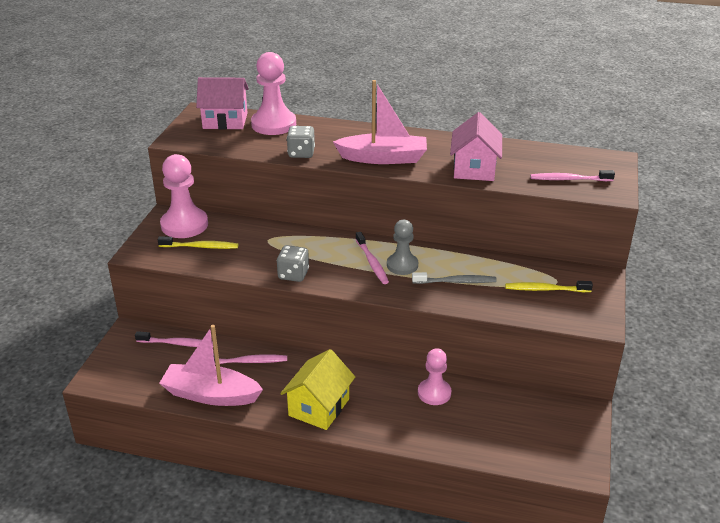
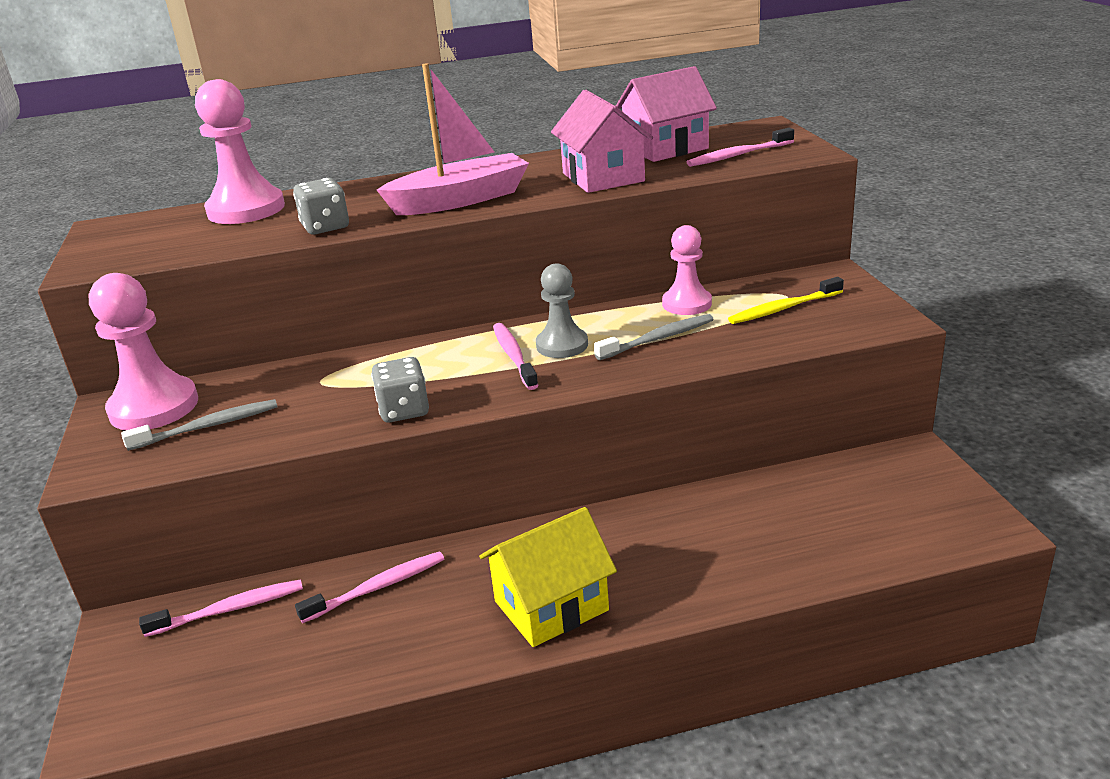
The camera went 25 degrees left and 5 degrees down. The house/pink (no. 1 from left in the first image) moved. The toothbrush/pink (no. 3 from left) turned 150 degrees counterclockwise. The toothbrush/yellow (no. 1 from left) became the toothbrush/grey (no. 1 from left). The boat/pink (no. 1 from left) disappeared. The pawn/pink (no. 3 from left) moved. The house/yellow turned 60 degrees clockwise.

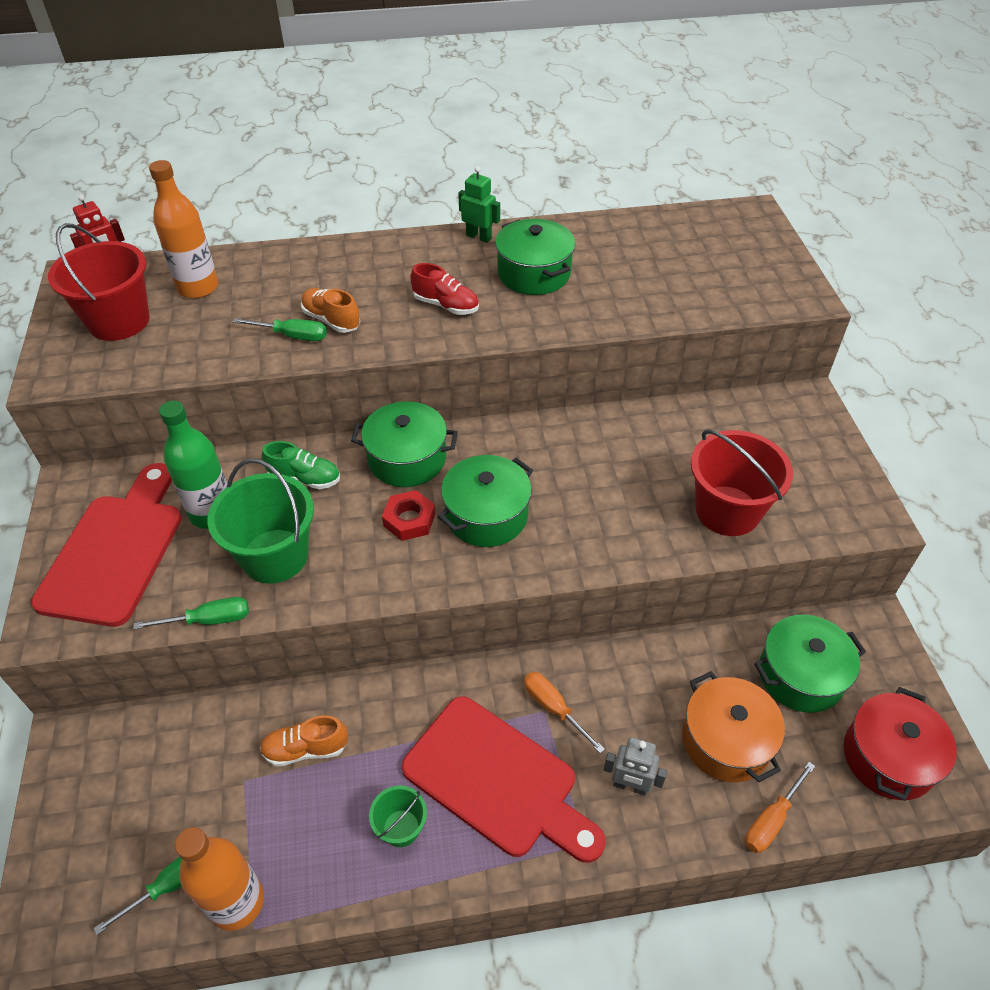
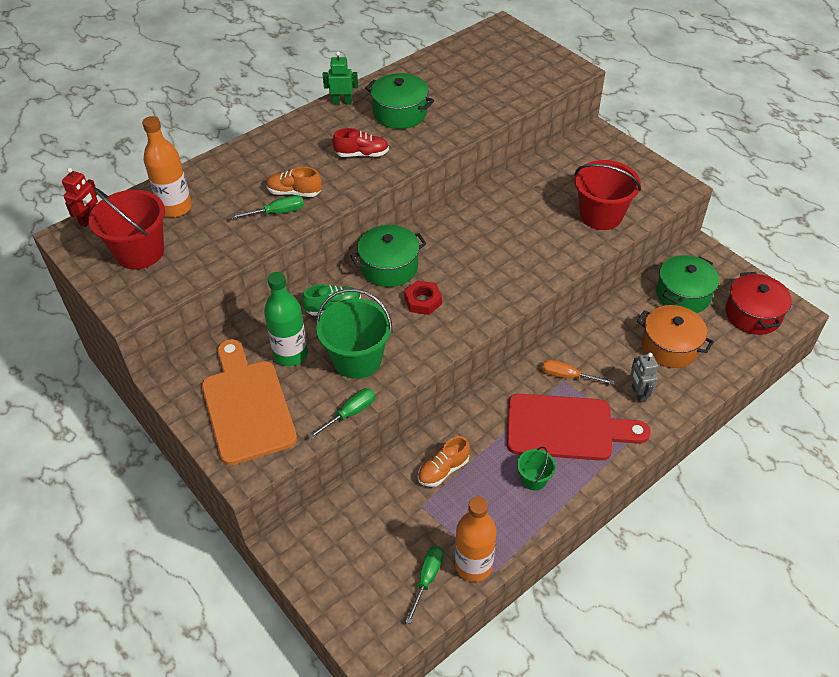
The camera went 30 degrees left and 0 degrees up. The pot/green (no. 2 from left) disappeared. The cutting board/red (no. 1 from left) became the cutting board/orange. The robot/grey turned 90 degrees clockwise. The screwdriver/orange (no. 2 from left) disappeared.

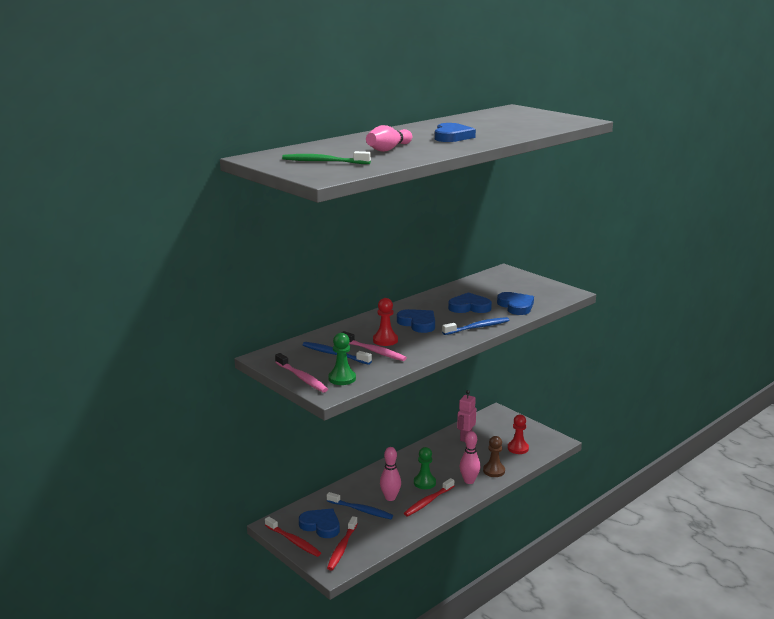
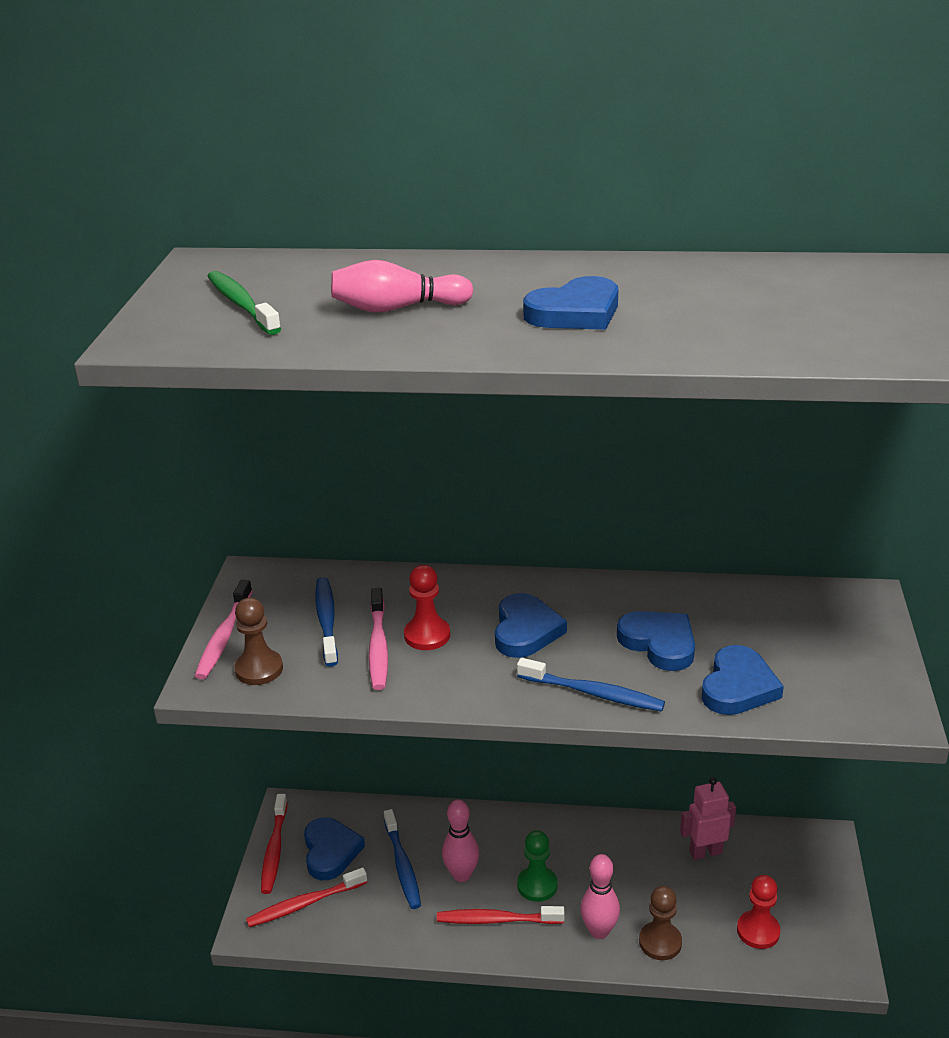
The camera went 50 degrees right and 10 degrees up. The pawn/green (no. 1 from left) became the pawn/brown (no. 1 from left).

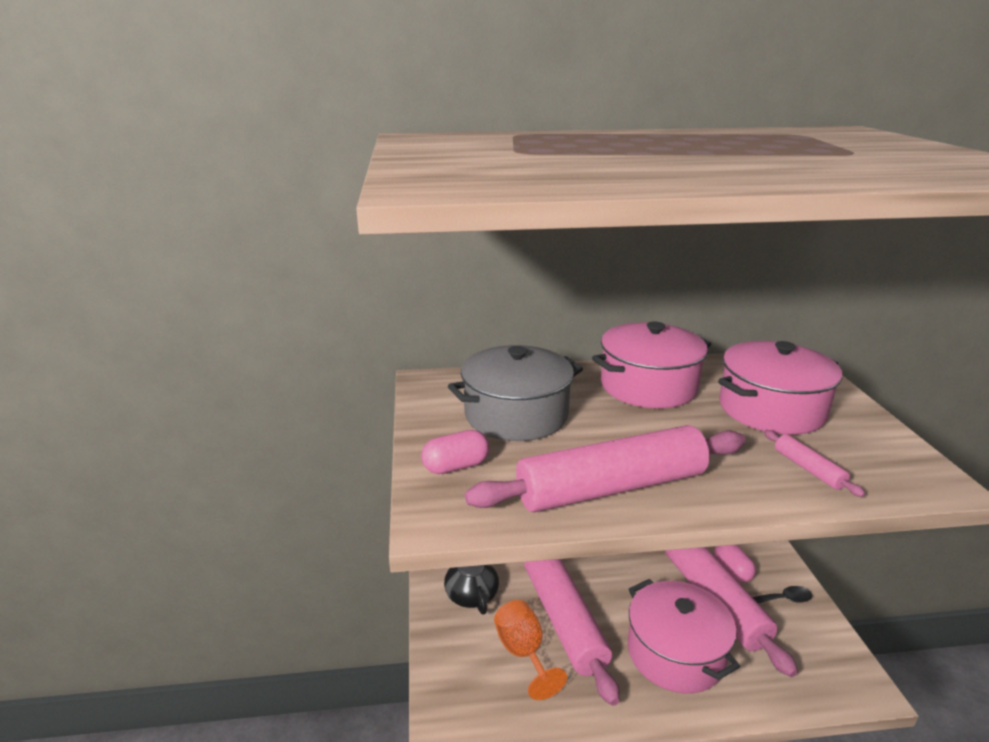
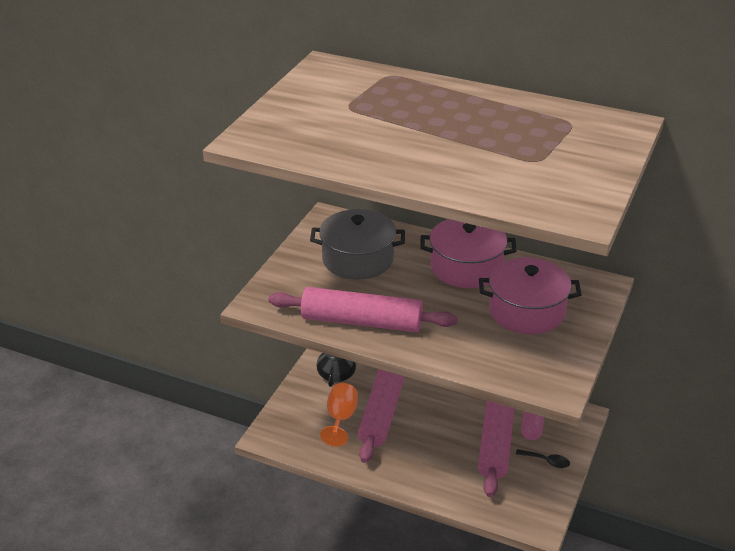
The camera went 30 degrees right and 10 degrees up. The capsule/pink (no. 1 from left) disappeared. The rolling pin/pink (no. 4 from left) disappeared. The pot/pink (no. 2 from left) disappeared.

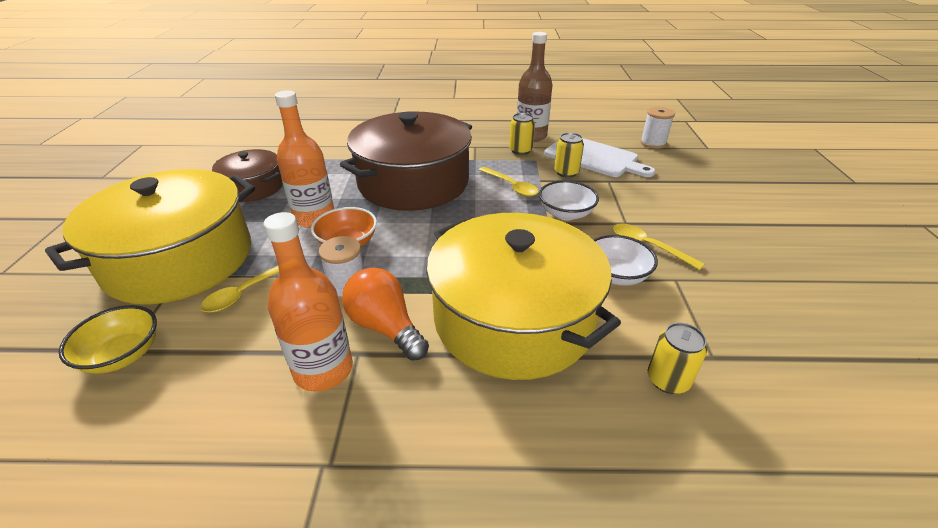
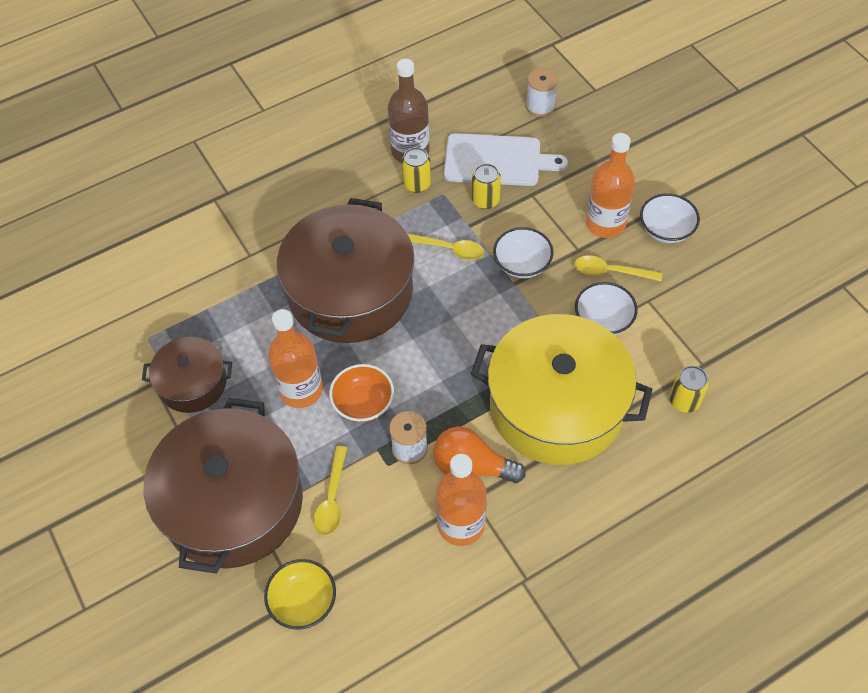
The camera went 30 degrees left and 20 degrees up. The pot/yellow (no. 1 from left) became the pot/brown (no. 2 from left). The bottle/orange (no. 3 from left) appeared. The bowl/white (no. 3 from left) appeared.

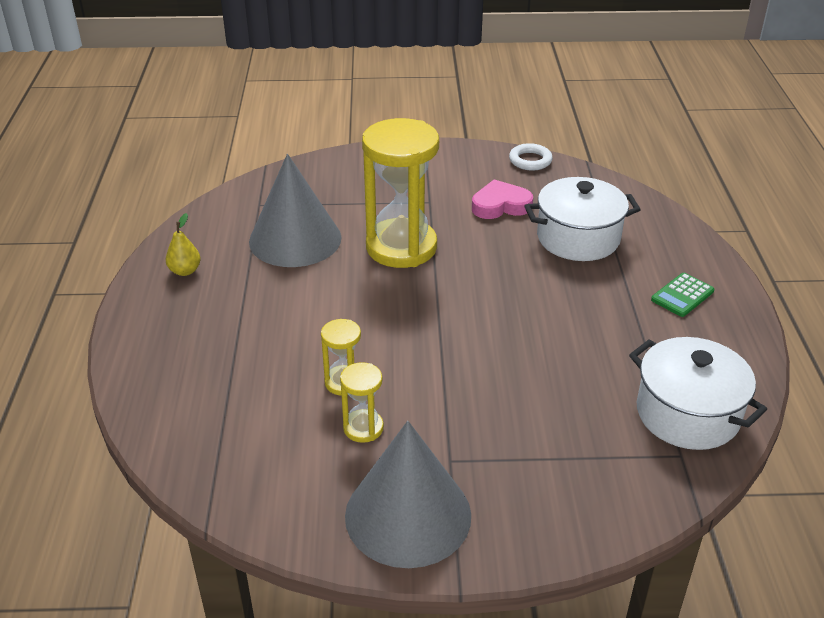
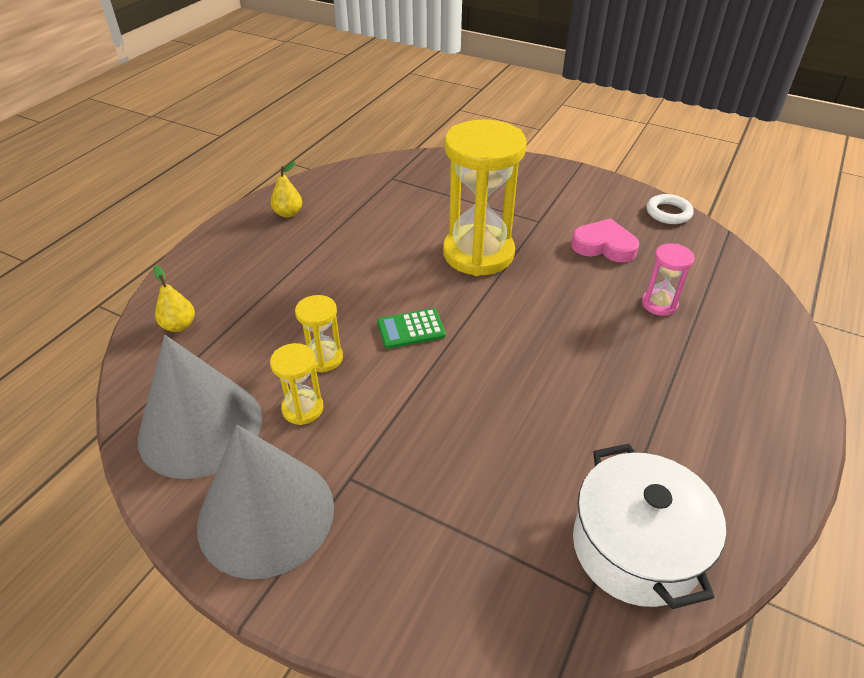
The camera went 30 degrees right and 5 degrees up. The cone/grey (no. 1 from left) moved. The pot/white (no. 1 from left) was replaced by the hourglass/pink. The calculator/green moved. The pear/yellow (no. 1 from left) appeared.

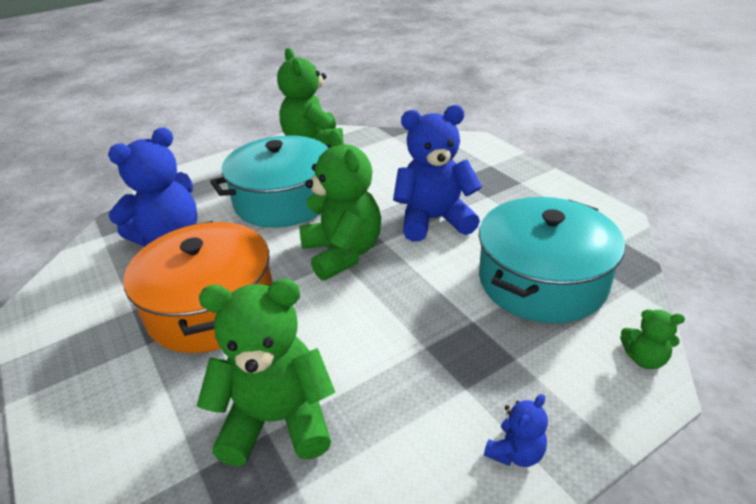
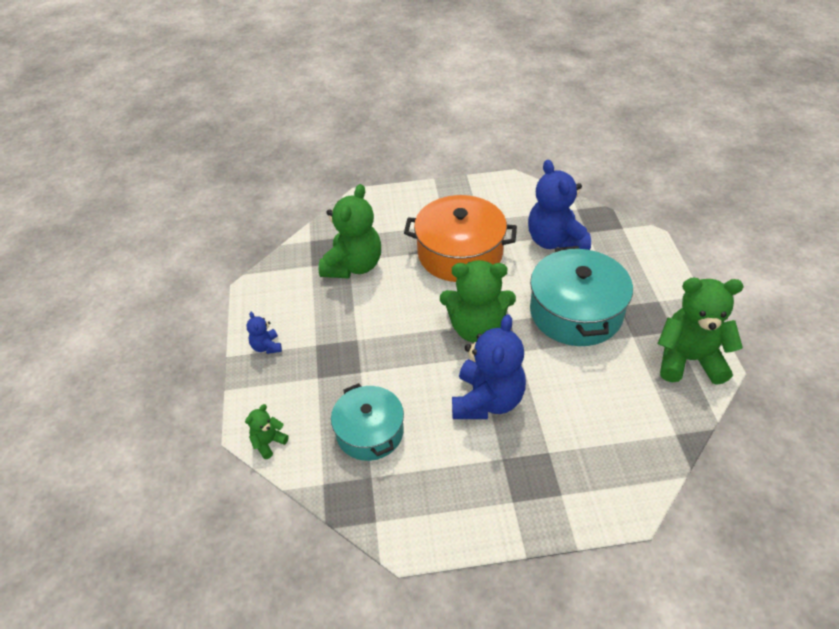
The camera went 115 degrees right and 10 degrees up. The pot/turquoise (no. 2 from left in the first image) changed to 0.65 times the size.

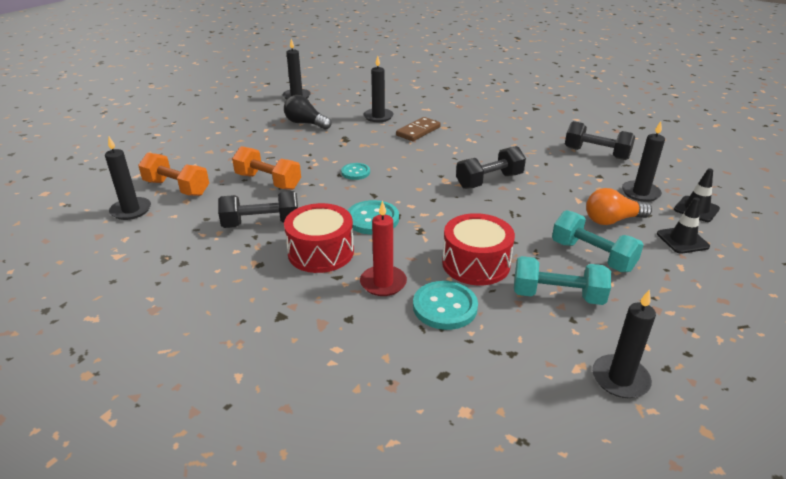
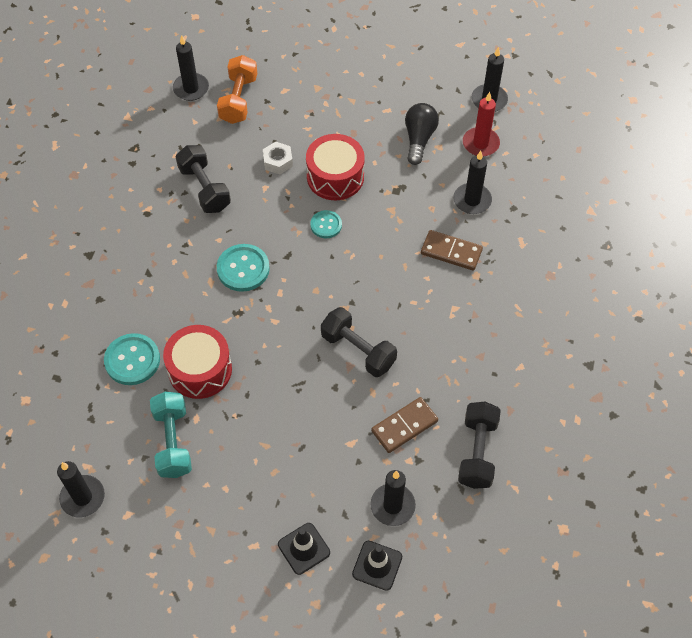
The camera went 70 degrees right and 25 degrees up. The dumbbell/orange (no. 2 from left) was replaced by the nut/white. The light bulb/orange disappeared. The candle/red moved. The drum/red (no. 1 from left in the first image) moved. The dumbbell/turquoise (no. 2 from left) disappeared. The domino/brown (no. 1 from left) appeared.

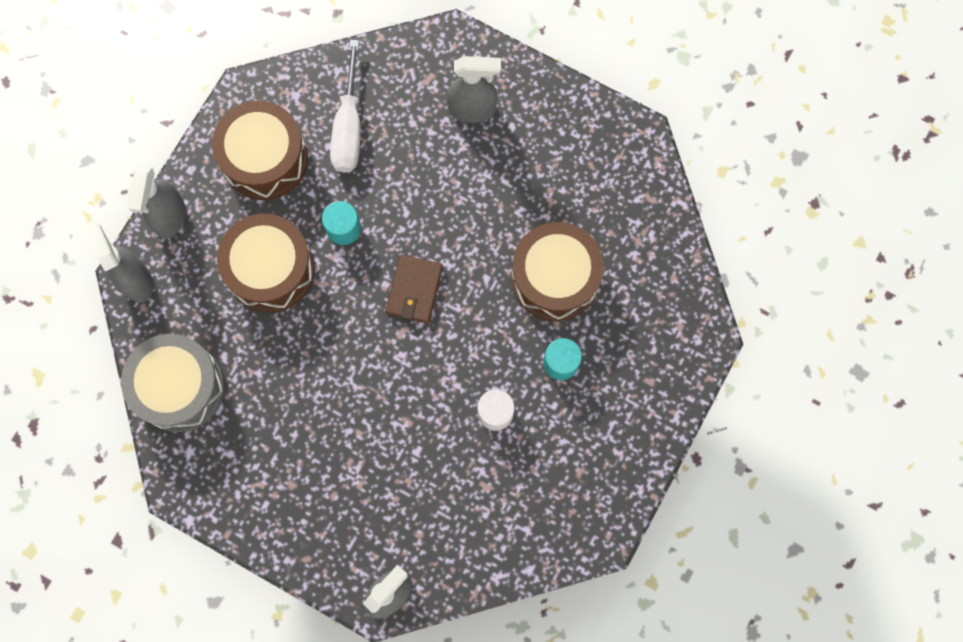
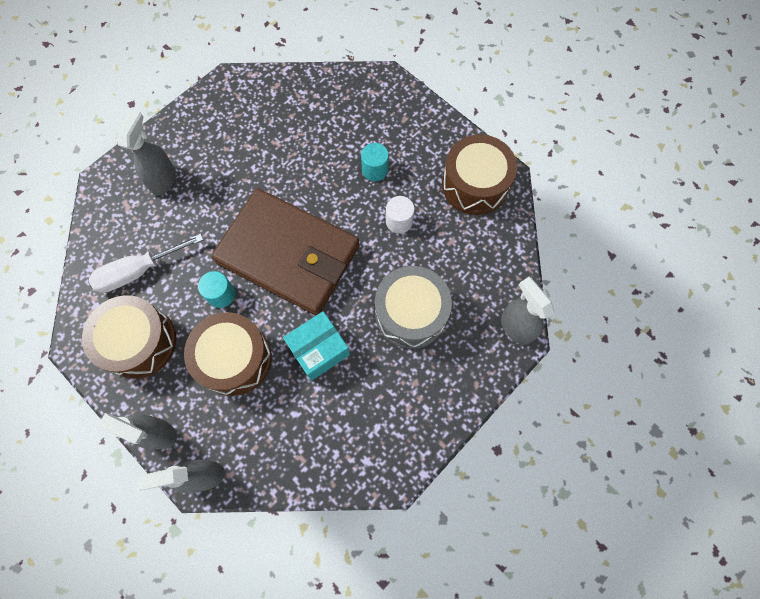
The camera went 75 degrees left and 5 degrees down. The screwdriver/white turned 135 degrees clockwise. The drum/brown (no. 3 from left) moved. The wallet/brown changed to 2.45 times the size. The drum/grey moved. The box/turquoise appeared.

